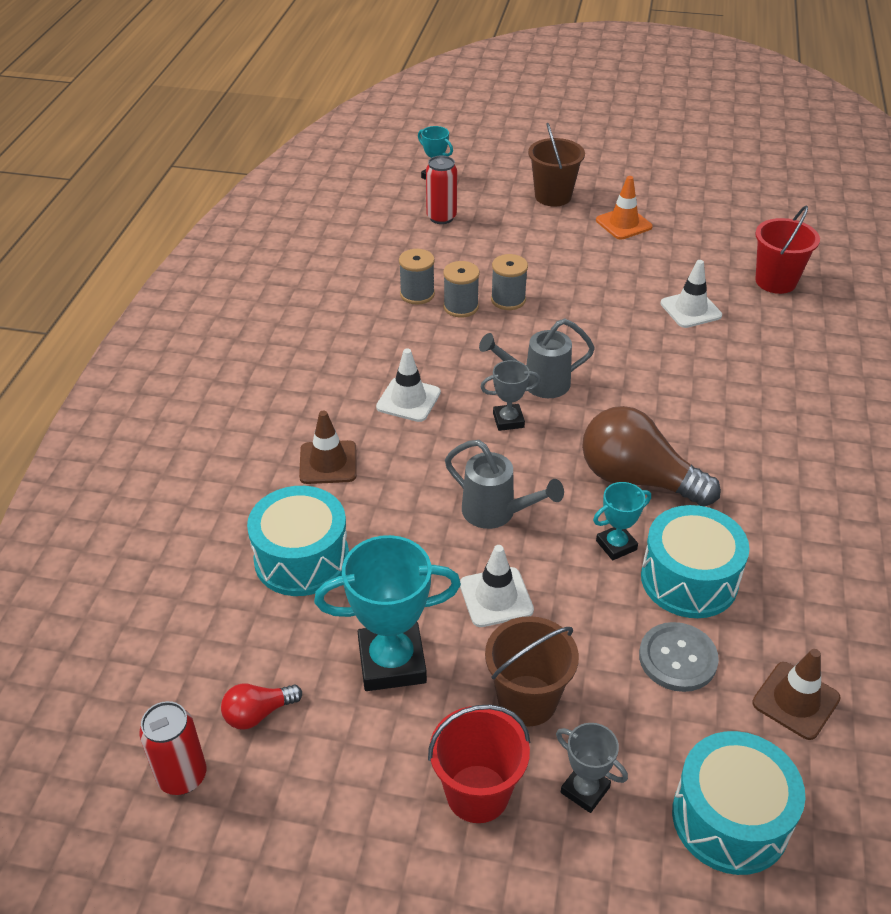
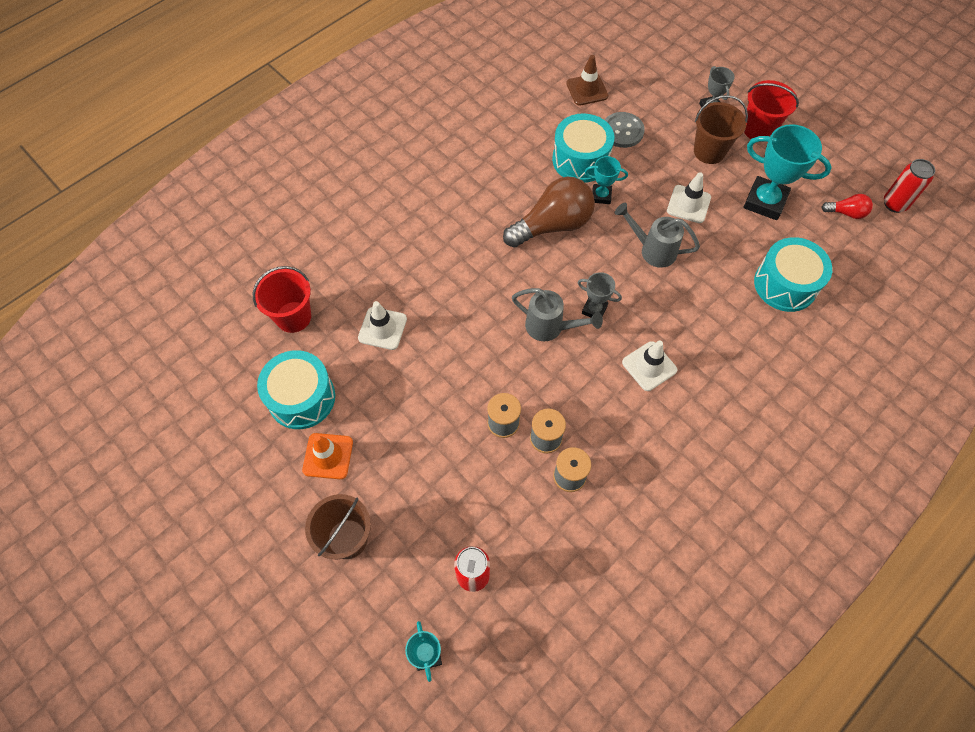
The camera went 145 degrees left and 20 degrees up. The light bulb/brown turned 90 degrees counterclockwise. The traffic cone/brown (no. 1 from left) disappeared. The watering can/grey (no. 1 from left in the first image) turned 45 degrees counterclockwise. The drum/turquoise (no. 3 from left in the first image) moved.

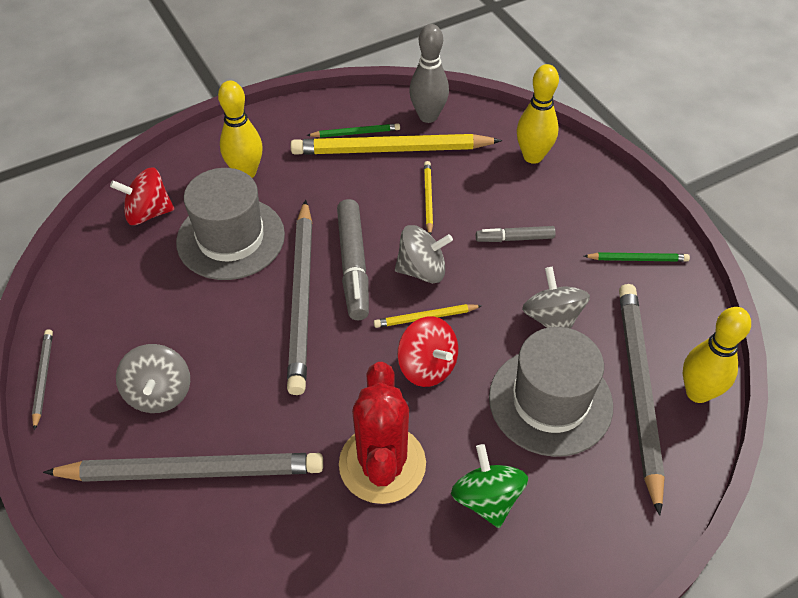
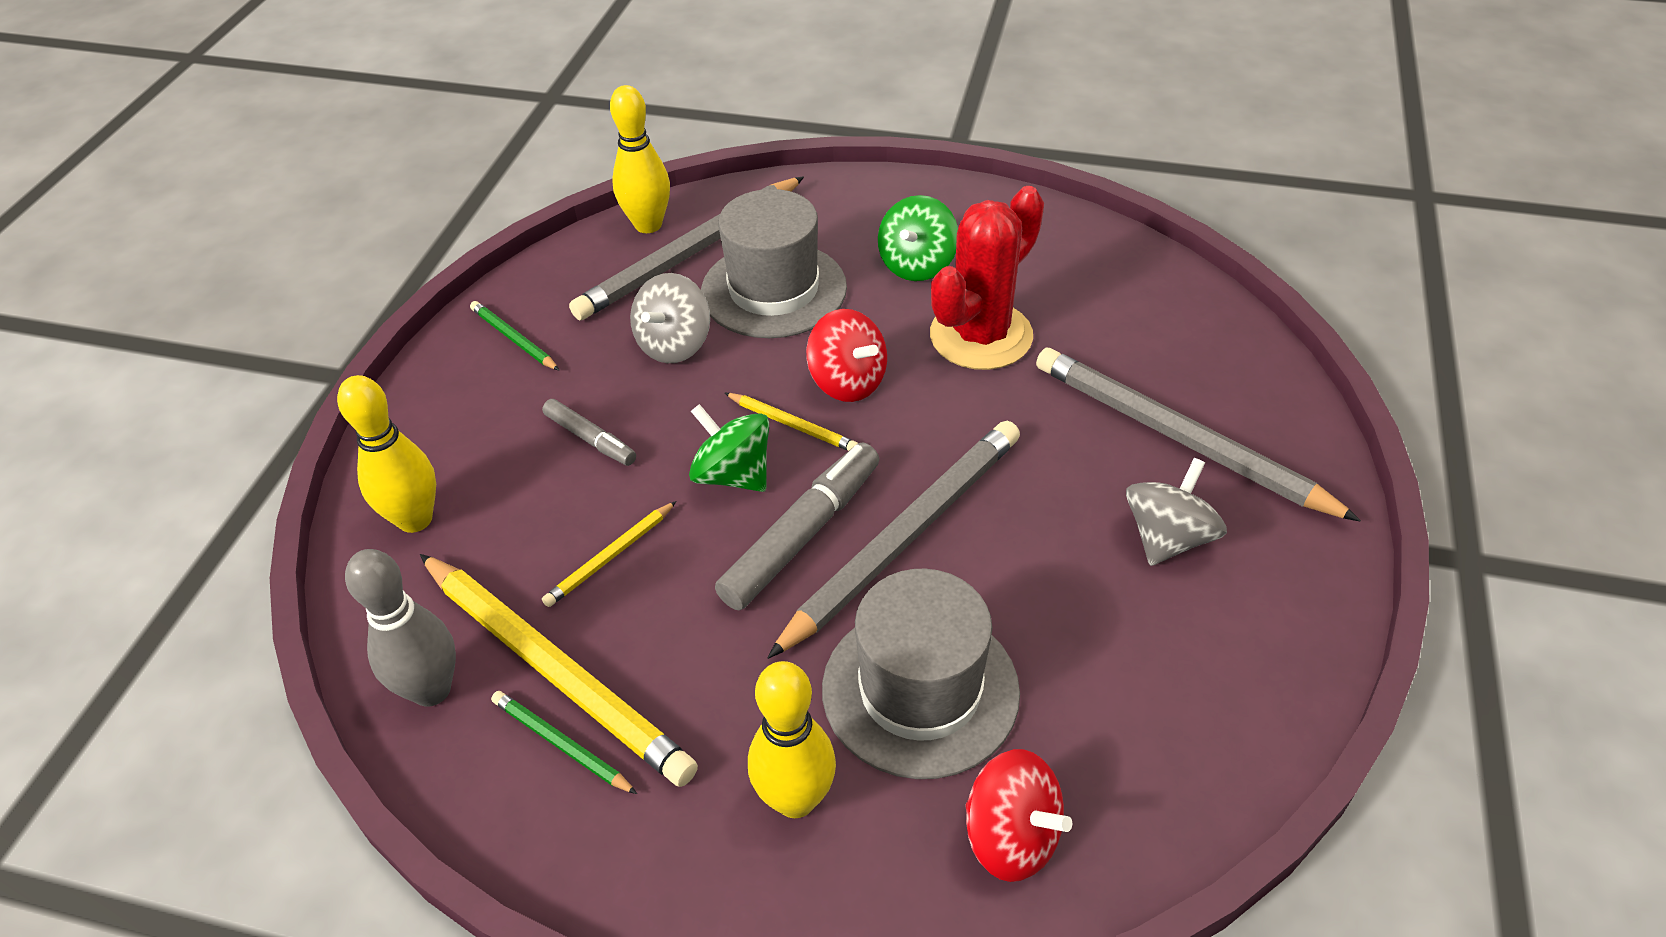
The camera went 135 degrees left and 5 degrees down. The spinning top/grey (no. 2 from left) became the spinning top/green (no. 1 from left). The spinning top/red (no. 2 from left in the first image) turned 135 degrees clockwise. The pencil/grey (no. 1 from left) disappeared.

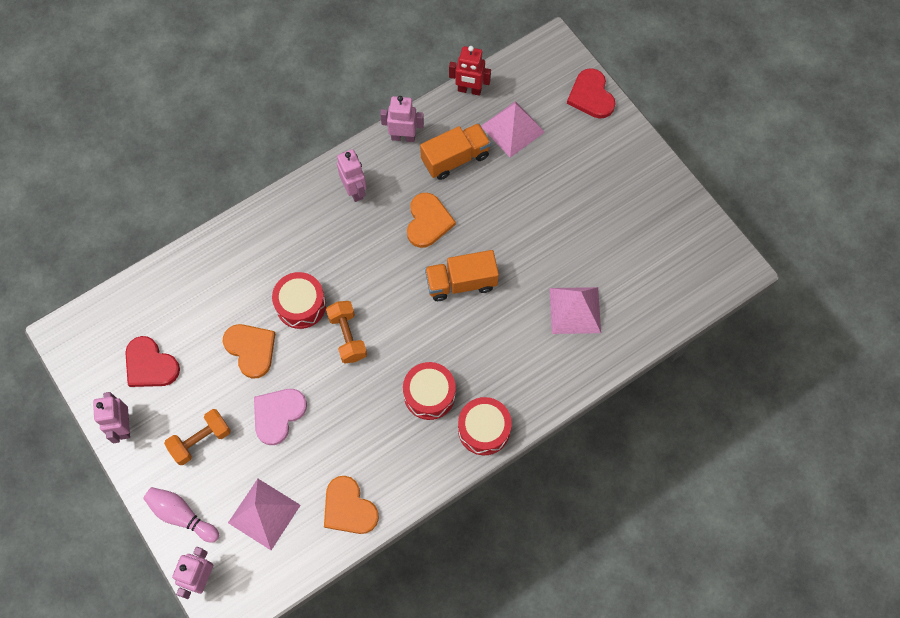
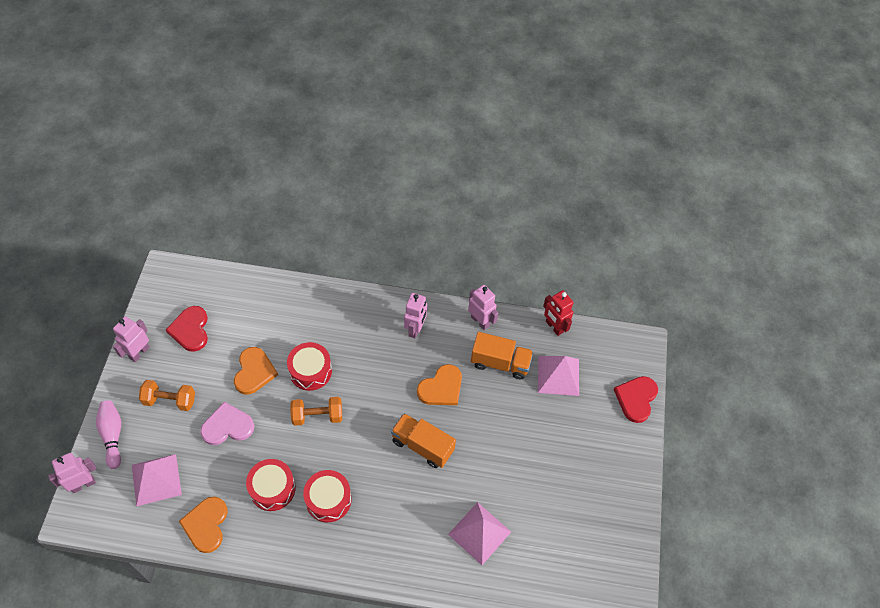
The camera went 40 degrees right and 10 degrees down. The dumbbell/orange (no. 2 from left) turned 60 degrees clockwise. The drum/red (no. 3 from left in the first image) moved.

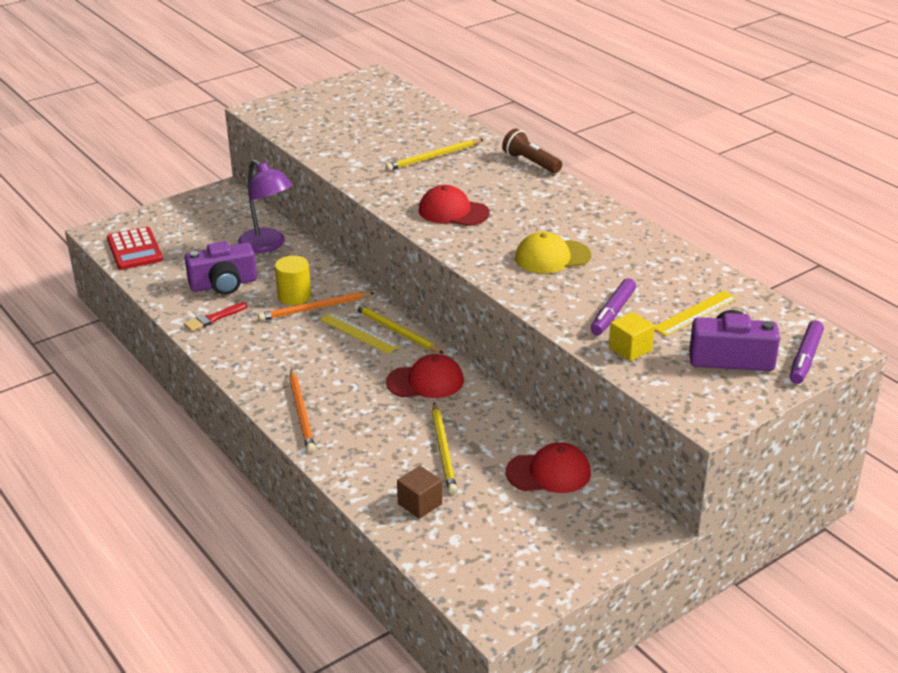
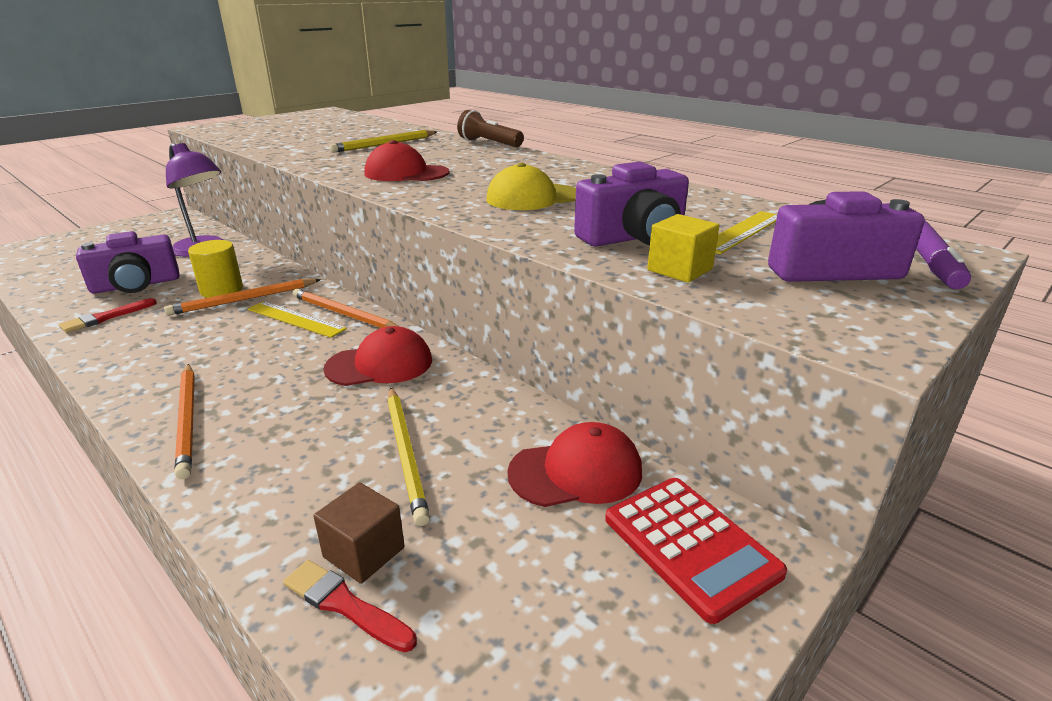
The camera went 10 degrees left and 5 degrees down. The calculator/red moved. The marker/purple (no. 1 from left) was replaced by the camera/purple (no. 2 from left). The pencil/yellow (no. 1 from left) became the pencil/orange (no. 3 from left). The brush/red (no. 2 from left) appeared.

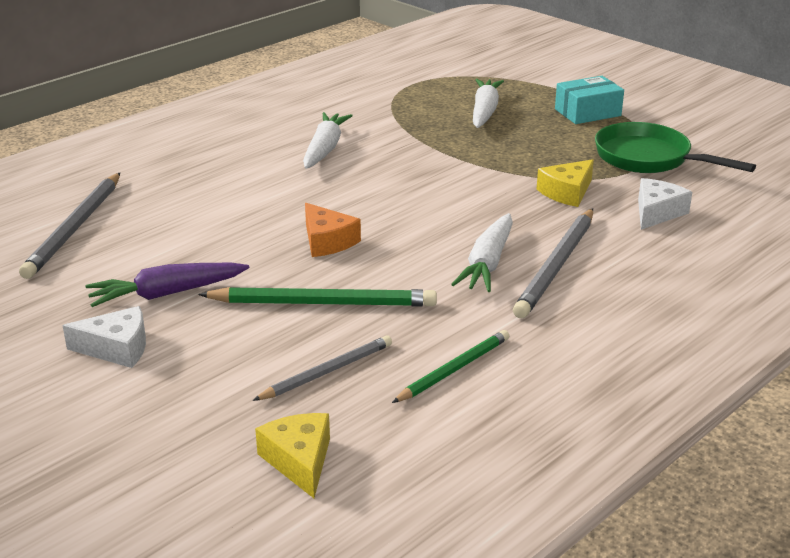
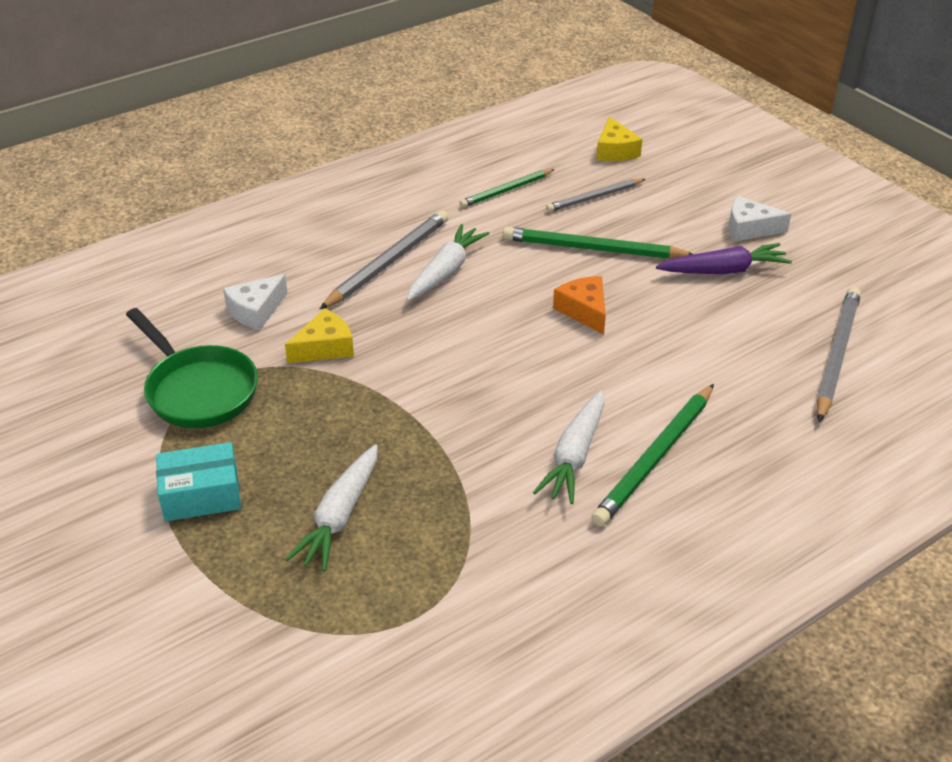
The camera went 170 degrees left and 10 degrees up. The pencil/green (no. 3 from left) appeared.

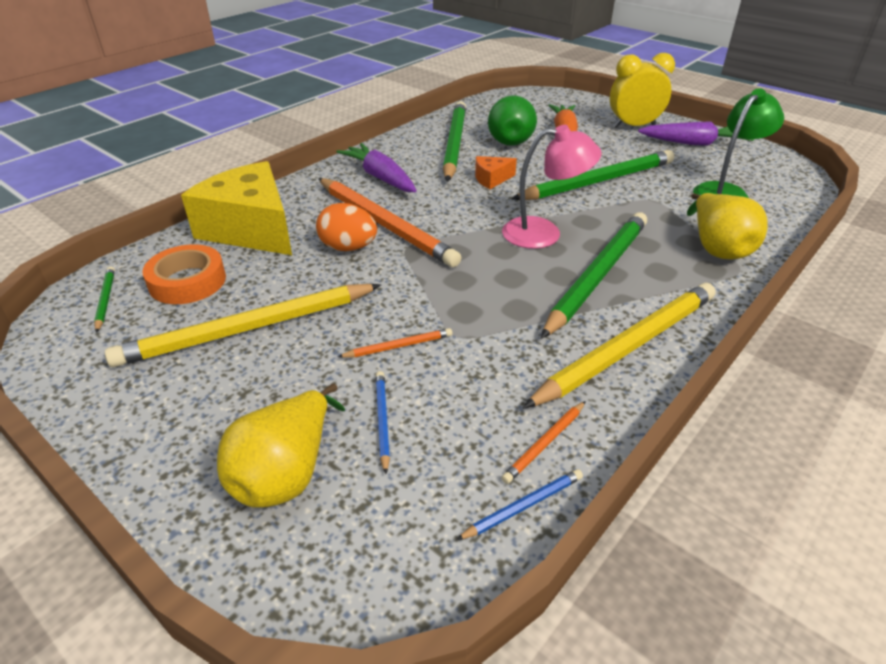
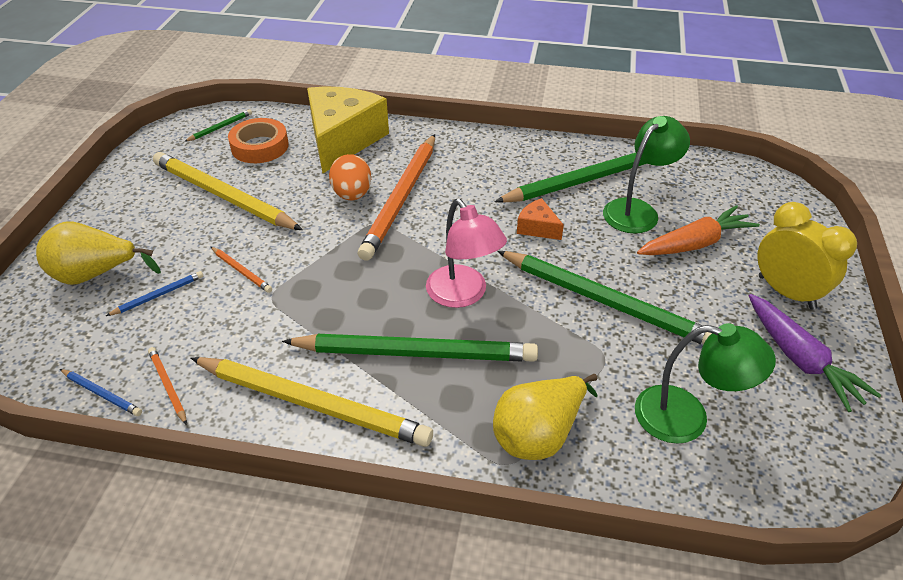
The camera went 60 degrees right and 5 degrees up. The pear/green was replaced by the lamp/green (no. 1 from left). The carrot/purple (no. 1 from left) disappeared. The pencil/orange (no. 3 from left in the first image) turned 45 degrees clockwise.

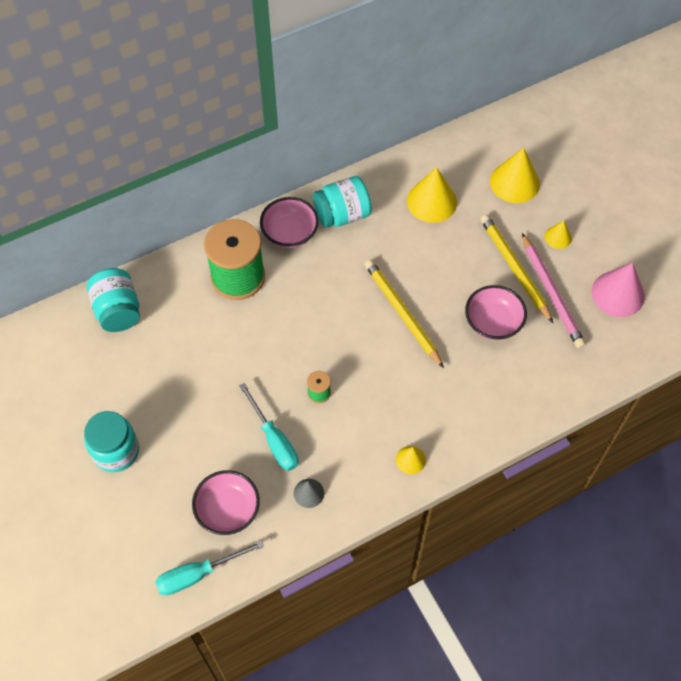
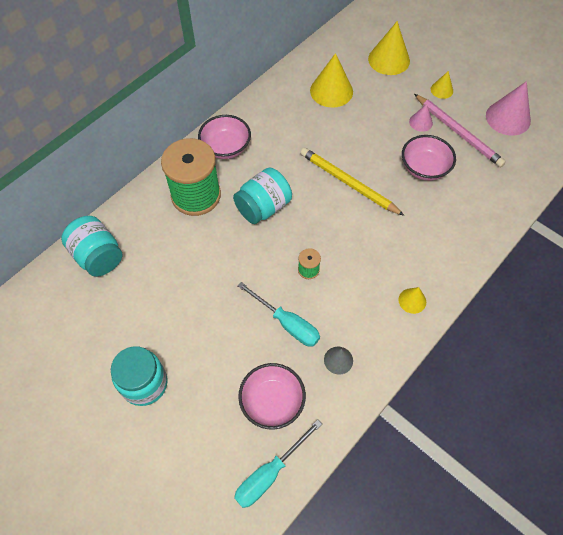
The camera went 20 degrees left and 0 degrees up. The jar/turquoise (no. 3 from left) moved. The pencil/yellow (no. 2 from left) was replaced by the cone/pink (no. 1 from left).

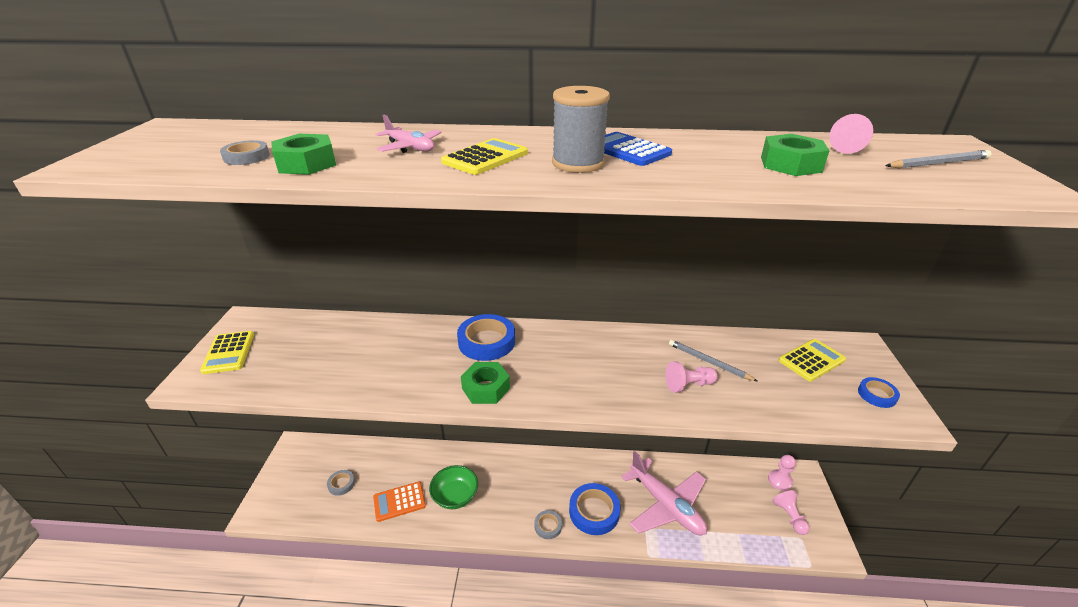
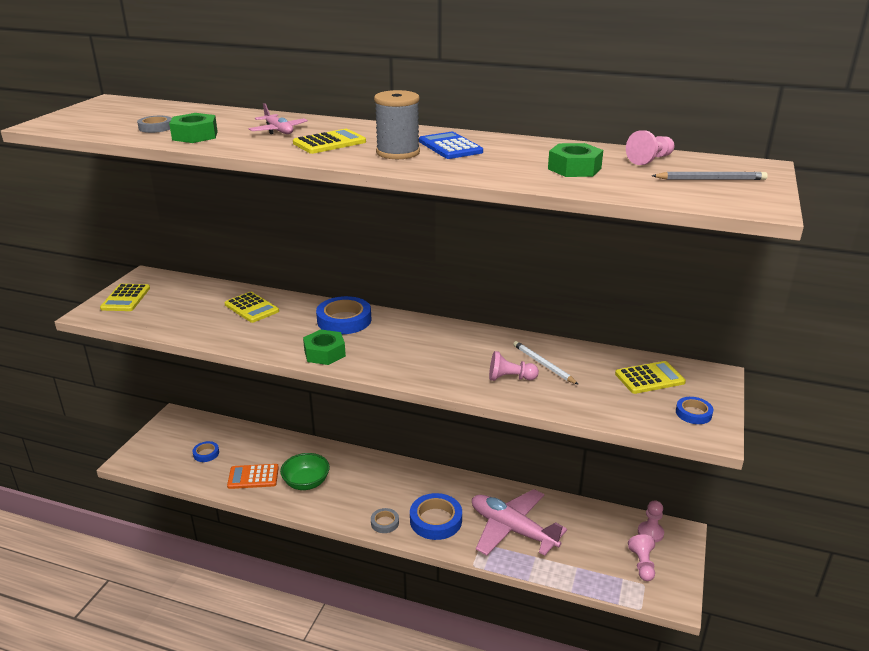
The camera went 15 degrees right and 5 degrees down. The pencil/grey (no. 1 from left) became the pencil/white. The plane/pink (no. 2 from left) turned 150 degrees clockwise. The tape/grey (no. 2 from left) became the tape/blue (no. 1 from left). The calculator/yellow (no. 2 from left) appeared.

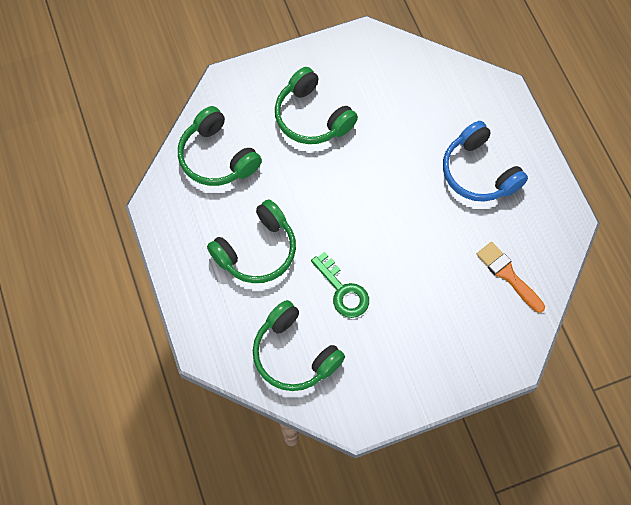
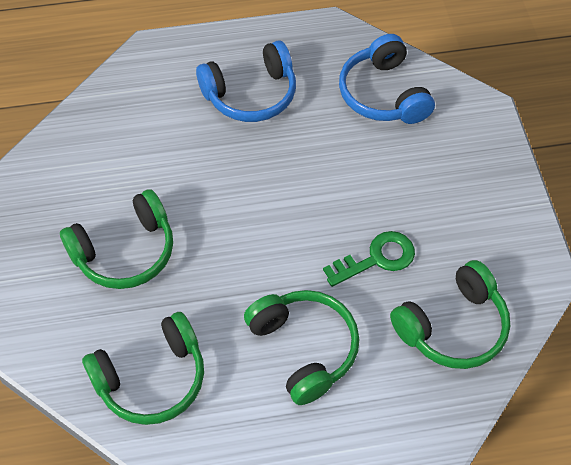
The camera went 80 degrees left and 10 degrees down. The brush/orange was replaced by the headphones/blue (no. 2 from left).

